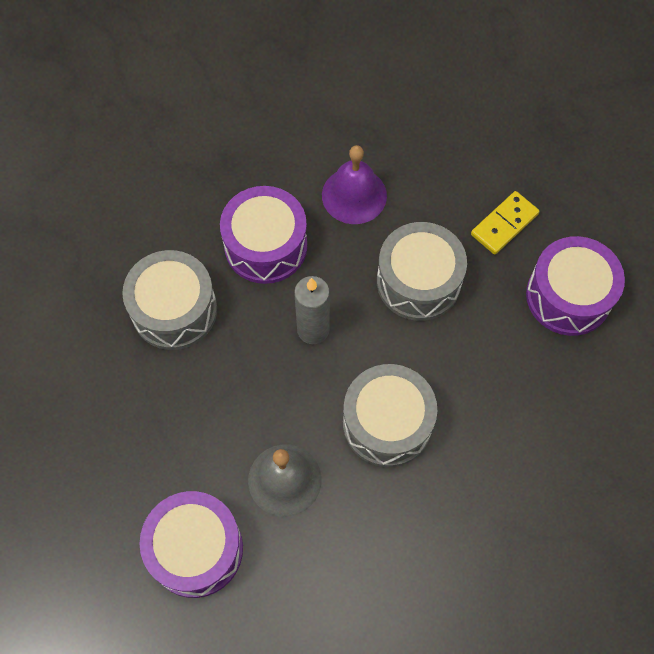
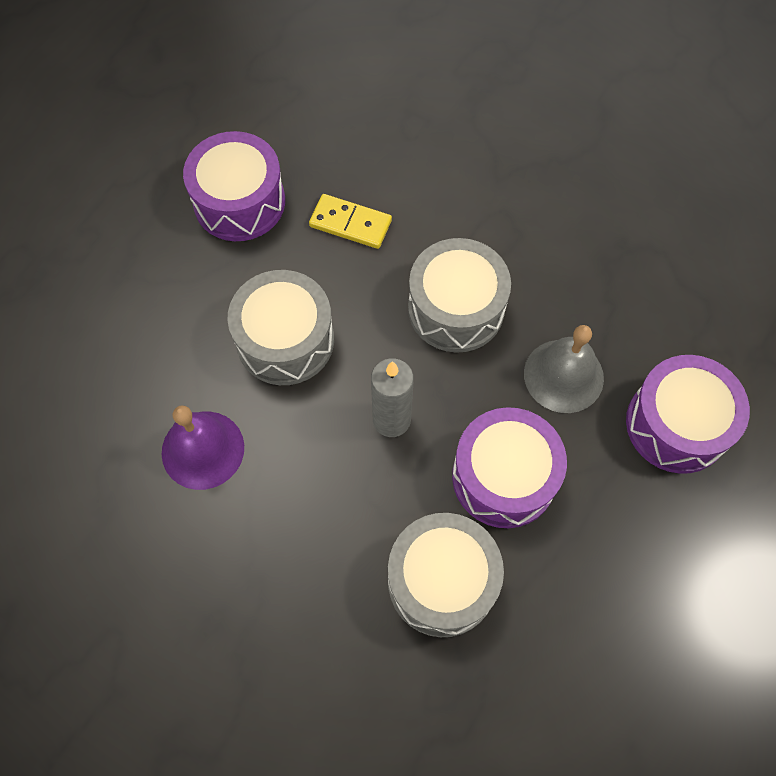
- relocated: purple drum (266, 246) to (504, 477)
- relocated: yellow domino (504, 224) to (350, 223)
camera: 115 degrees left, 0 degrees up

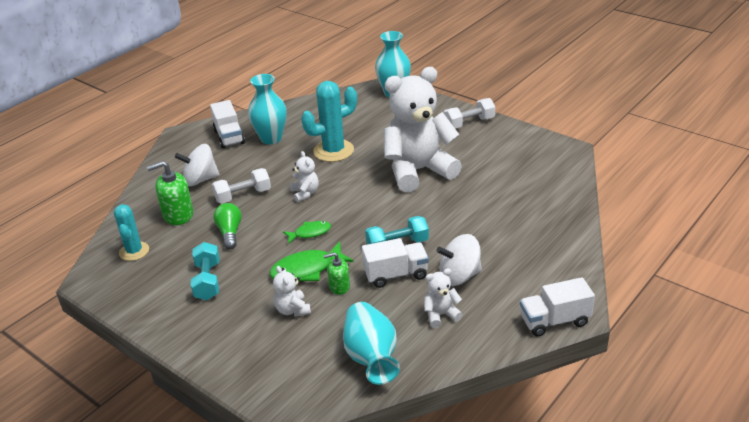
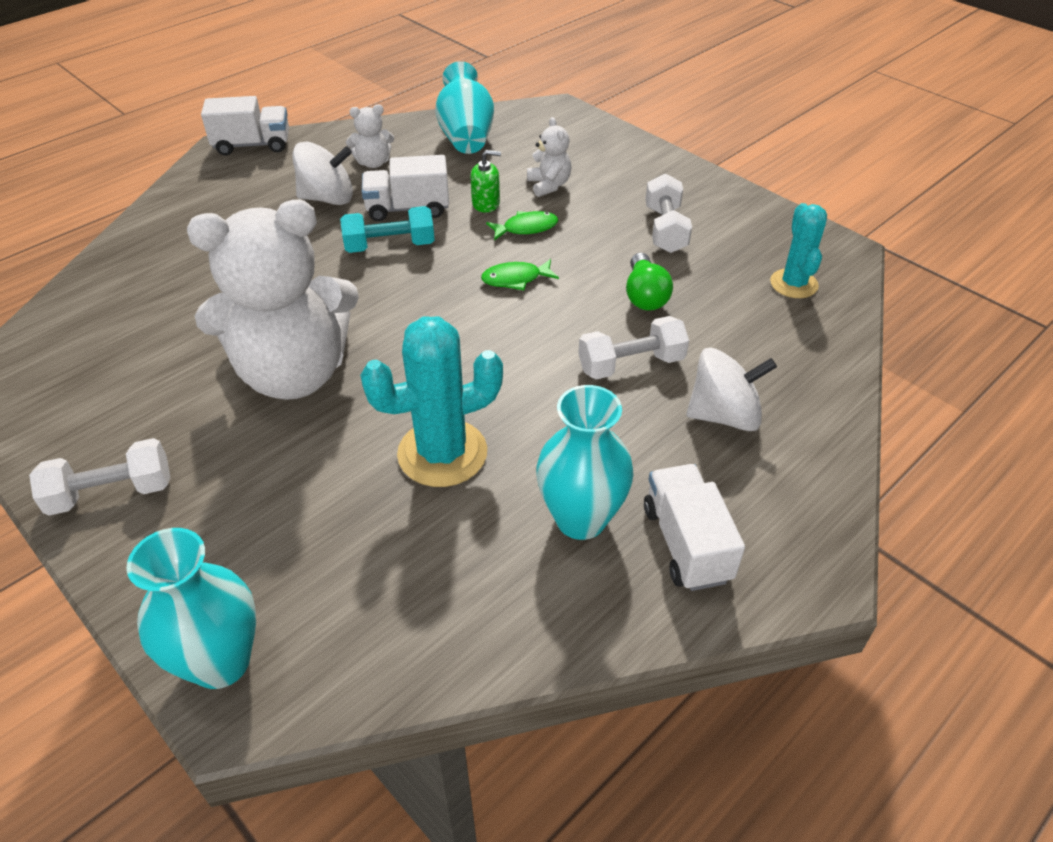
- missing: white teddy bear (305, 193)
- missing: green soap dispenser (178, 215)
- colour: turquoise dumbbell (207, 281) to white dumbbell (665, 229)
- size: green fish (307, 269) = (526, 228) x0.61
camera: 175 degrees left, 10 degrees up

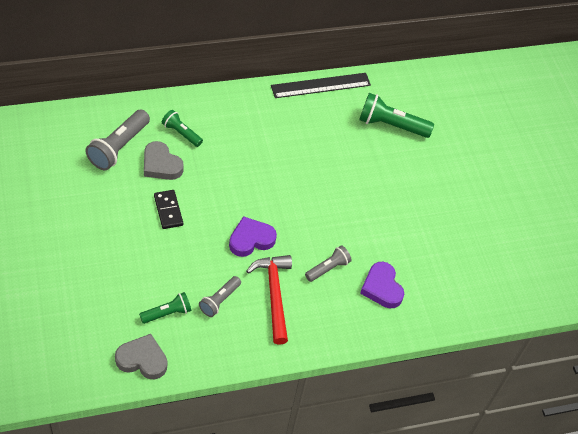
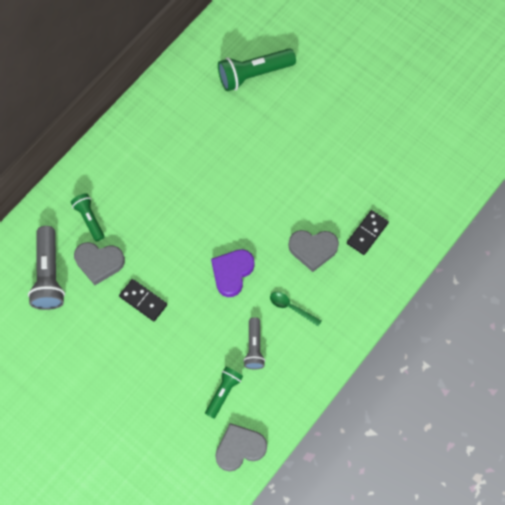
- missing: black ruler (320, 85)
- spun: green flashlight (181, 133) = (89, 219) 60 degrees clockwise
- exchanged: grey flashlight (328, 268) to grey heart (313, 249)
- exchanged: red hammer (274, 295) to green spoon (291, 307)
- exchanged: purple heart (382, 288) to black domino (367, 233)
camera: 30 degrees left, 15 degrees up

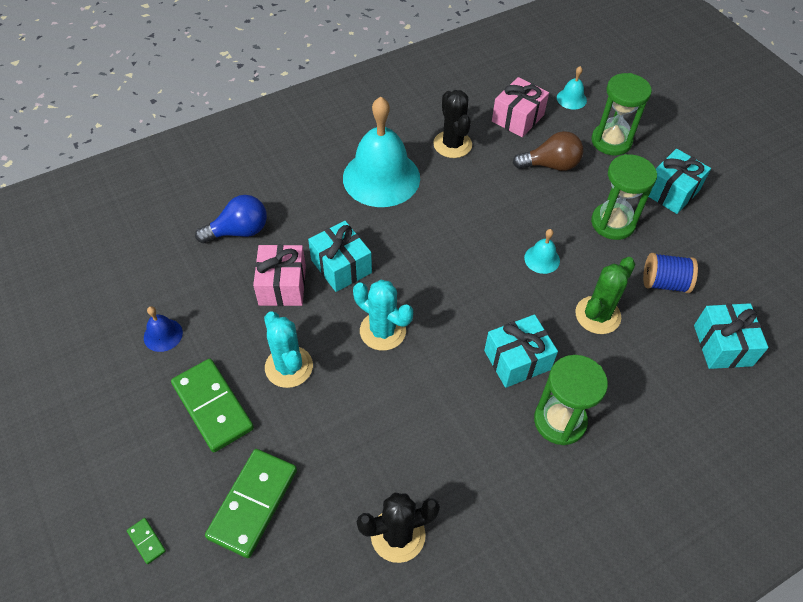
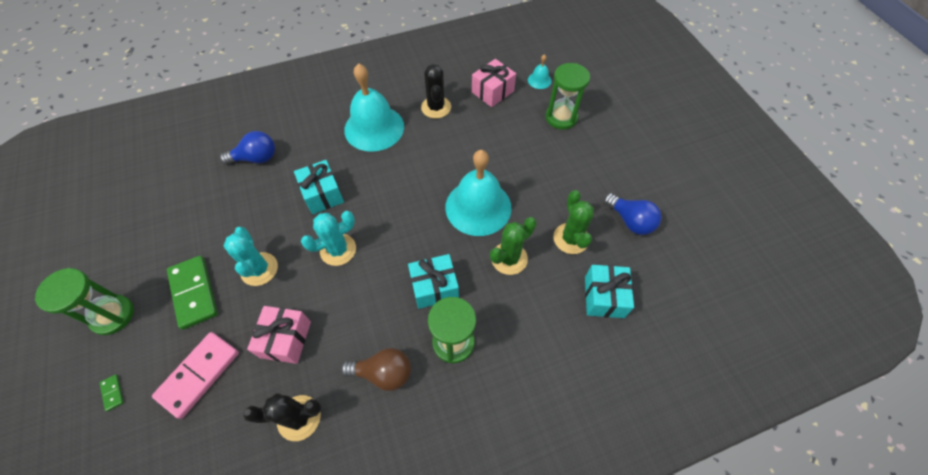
- relocated: brown light bulb (550, 165) to (383, 373)
- missing: turquoise gift (671, 192)
- relocated: green hourglass (613, 223) to (113, 315)
- size: turquoise bell (542, 259) = (478, 207) x2.35
- relocated: pink gift (282, 285) to (285, 339)
- exchanged: blue spool (664, 283) to green cactus (571, 238)
- spun: turquoise cactus (382, 331) = (338, 250) 75 degrees counterclockwise
- missing: blue bell (163, 335)
- colour: green domino (253, 503) to pink domino (199, 375)
- appeared: blue light bulb (630, 221)
camera: 10 degrees right, 5 degrees up

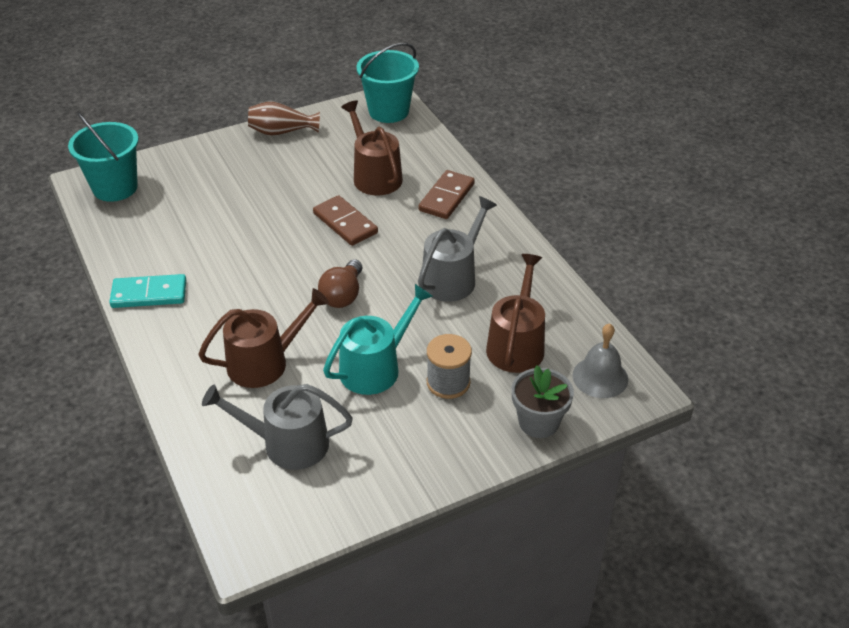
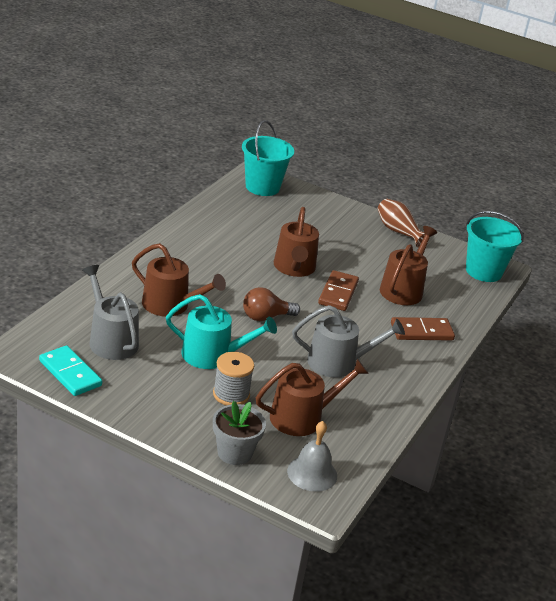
- relocated: turquoise domino (149, 294) to (70, 373)
- appeared: brown watering can (294, 268)
camera: 50 degrees right, 10 degrees down

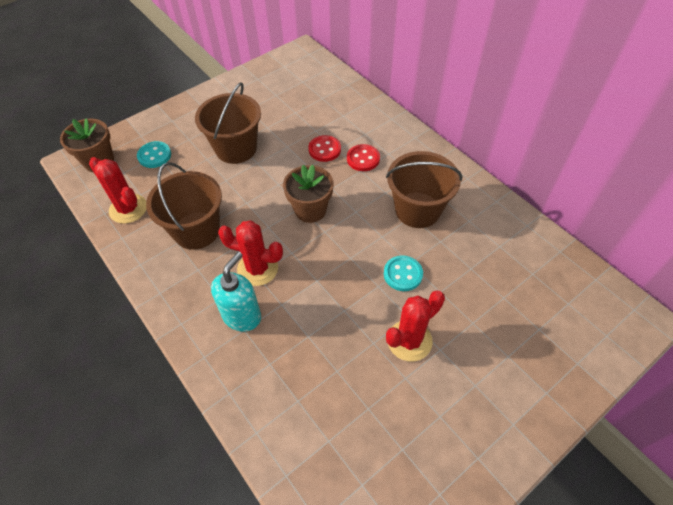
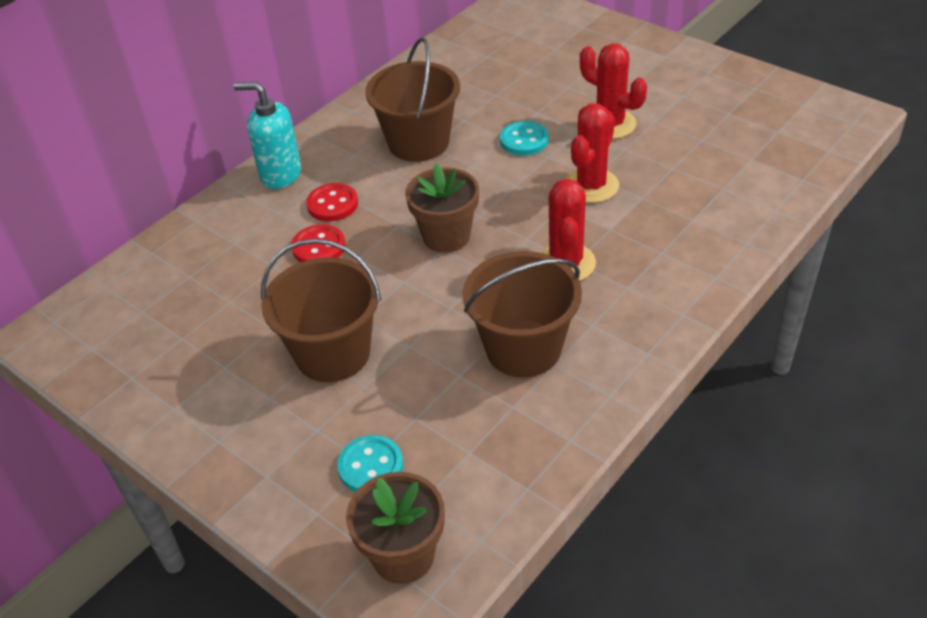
- relocated: red cactus (128, 209) to (591, 186)
- relocated: turquoise soap dispenser (242, 316) to (280, 175)
camera: 100 degrees left, 10 degrees down

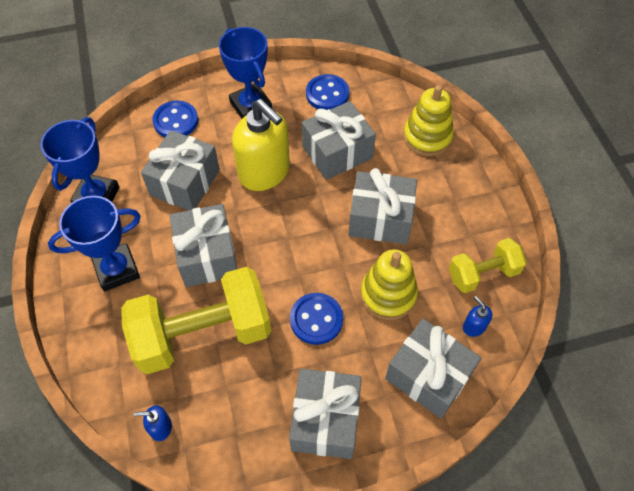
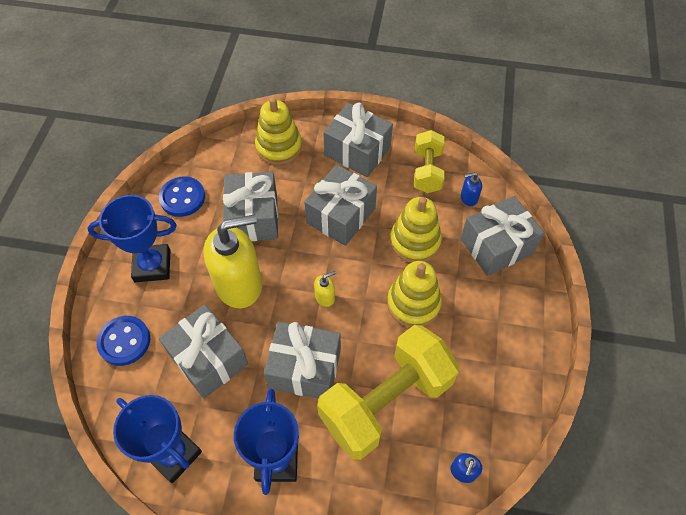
- spun: yellow dumbbell (203, 334) = (386, 402) 45 degrees clockwise
- exchanged: blue button (316, 319) to yellow stacking toy (413, 303)
- relocated: grey gift (325, 420) to (357, 151)
- appeared: yellow soap dispenser (325, 297)
camera: 65 degrees left, 0 degrees up

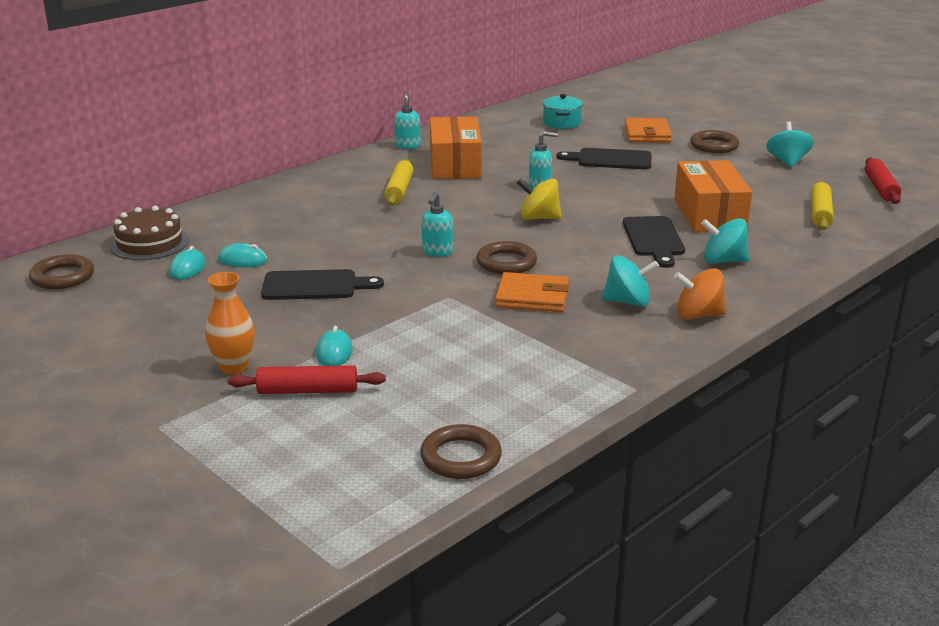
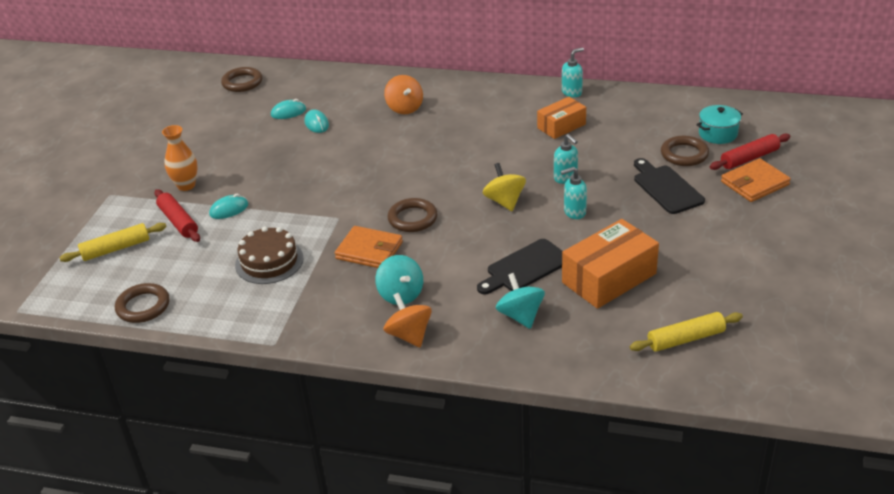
- size: orange box (455, 164) = (561, 126) x0.62
- missing: turquoise spinning top (787, 161)
- relocated: brown ring (714, 146) to (684, 154)
- relocated: red rolling pin (880, 188) to (749, 158)
- relocated: yellow rolling pin (399, 190) to (116, 249)
- relocated: turquoise soap dispenser (437, 252) to (574, 212)
- relocated: brown cake (149, 243) to (269, 261)
- missing: black cutting board (315, 286)
- spun: orange wallet (532, 297) = (369, 250) 45 degrees counterclockwise
- appeared: orange spinning top (404, 108)
camera: 60 degrees right, 10 degrees up

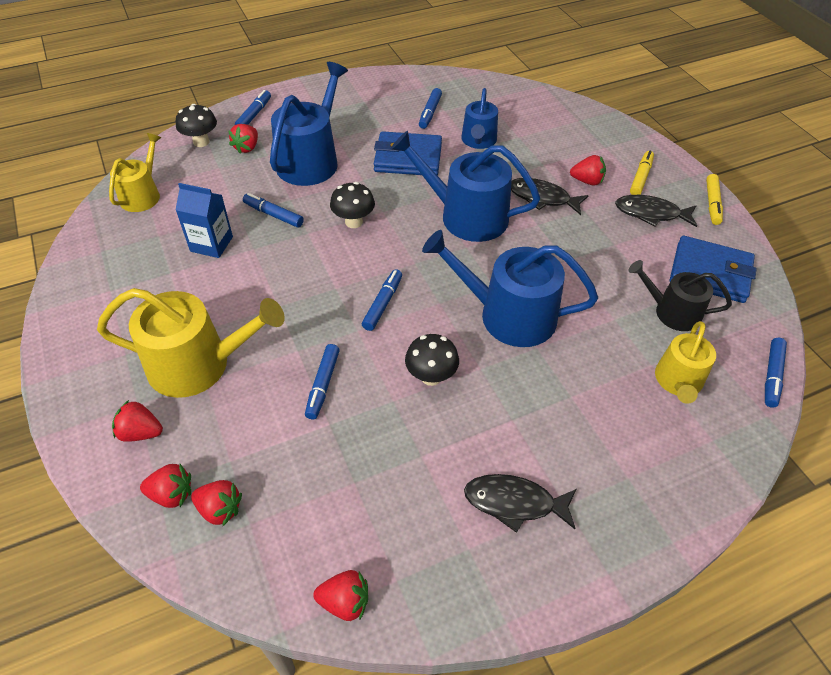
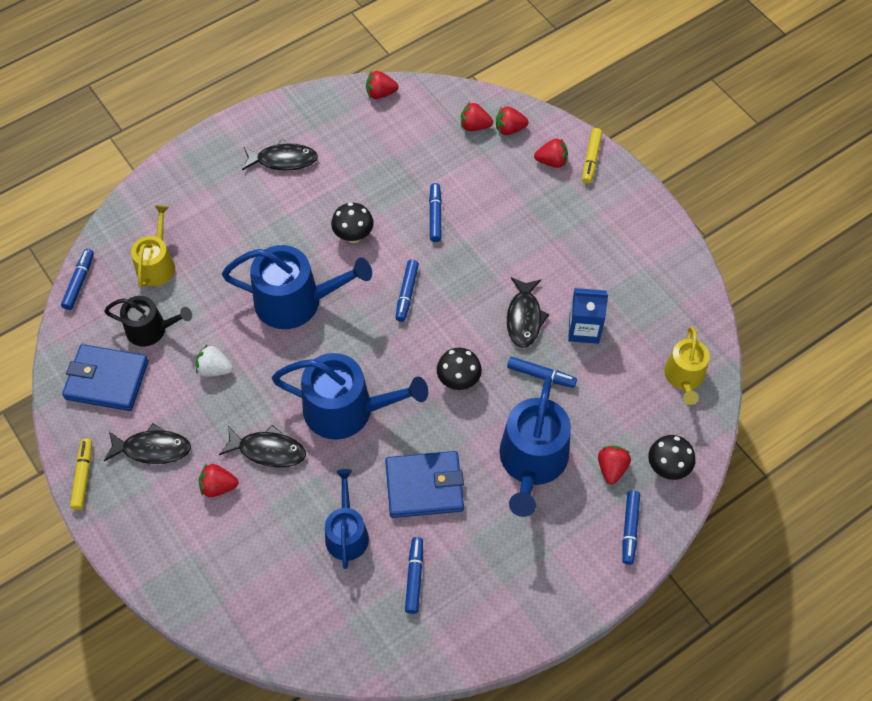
- relocated: yellow marker (641, 177) to (591, 159)
- missing: yellow watering can (198, 364)
- appeared: black fish (524, 318)
- appeared: white strawberry (214, 369)
camera: 170 degrees right, 10 degrees up

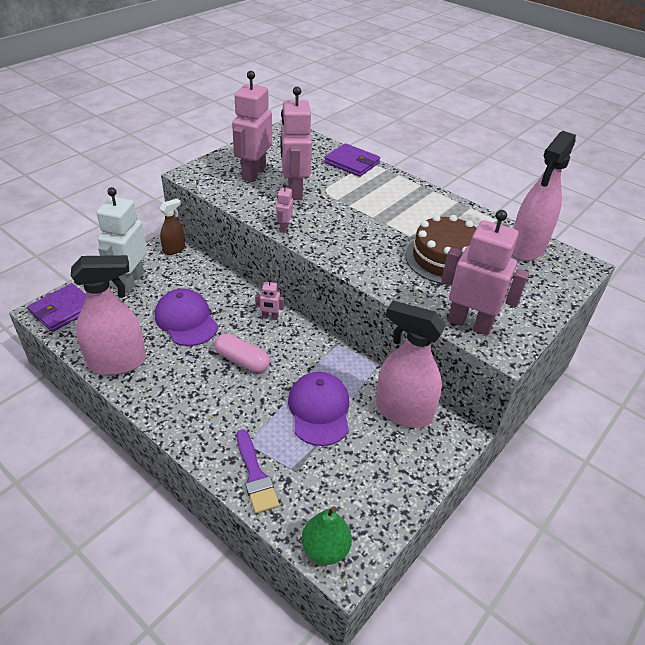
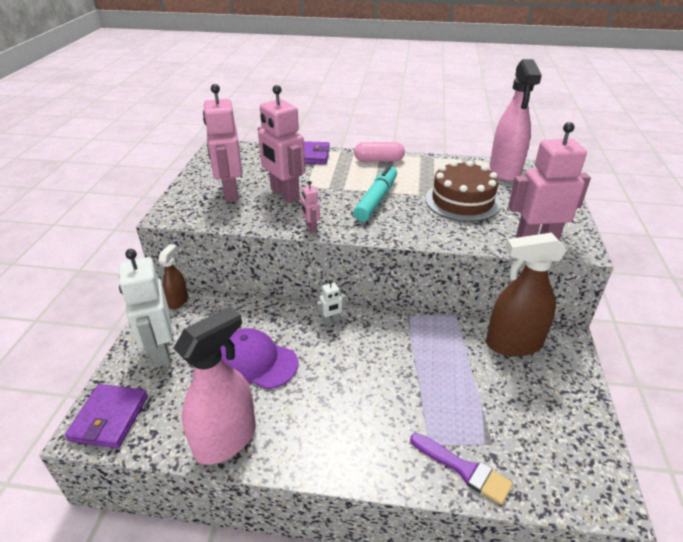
- colour: pink robot (270, 317) to white robot (331, 320)
- colour: pink spray bottle (402, 411) to brown spray bottle (513, 344)
- relocated: pink capsule (242, 360) to (379, 160)
- missing: purple cap (319, 410)
- missing: green pear (325, 549)
- appeared: turquoise marker (376, 200)
camera: 30 degrees left, 5 degrees down

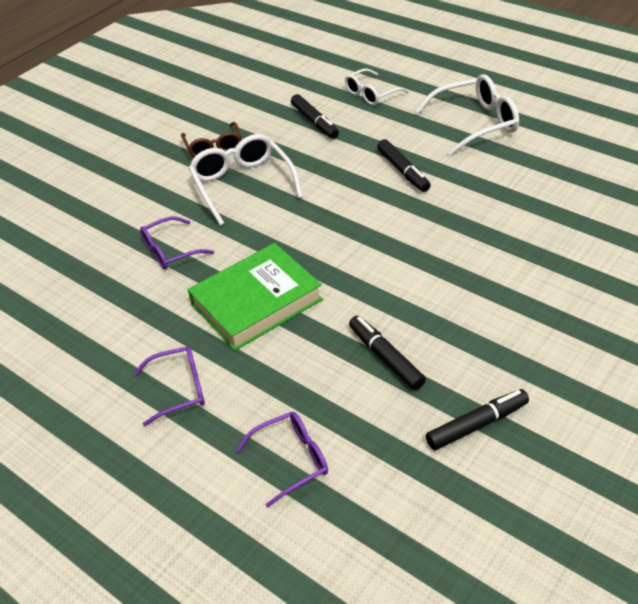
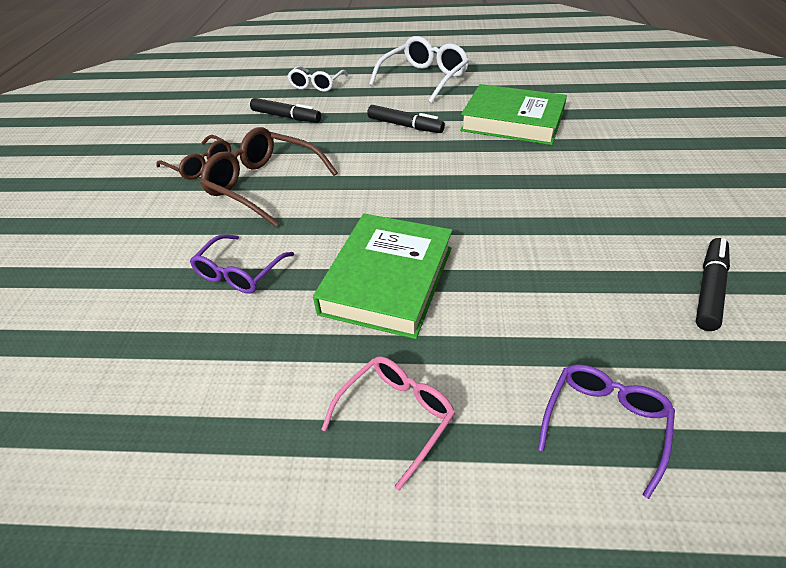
- colour: white glasses (242, 184) to brown glasses (264, 185)
- missing: black marker (385, 357)
- colour: purple glasses (179, 389) to pink glasses (396, 416)
- appeared: green book (512, 121)
camera: 35 degrees left, 0 degrees up

